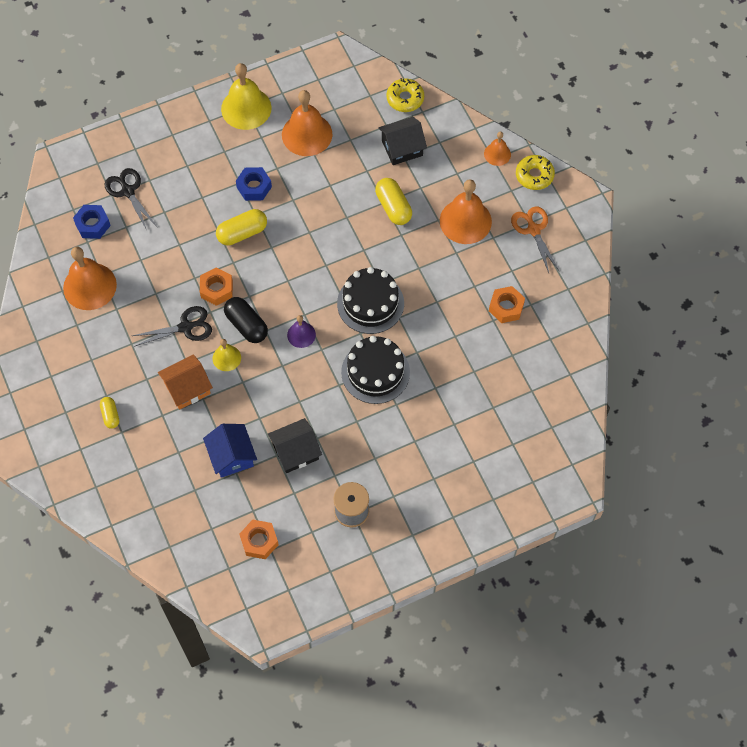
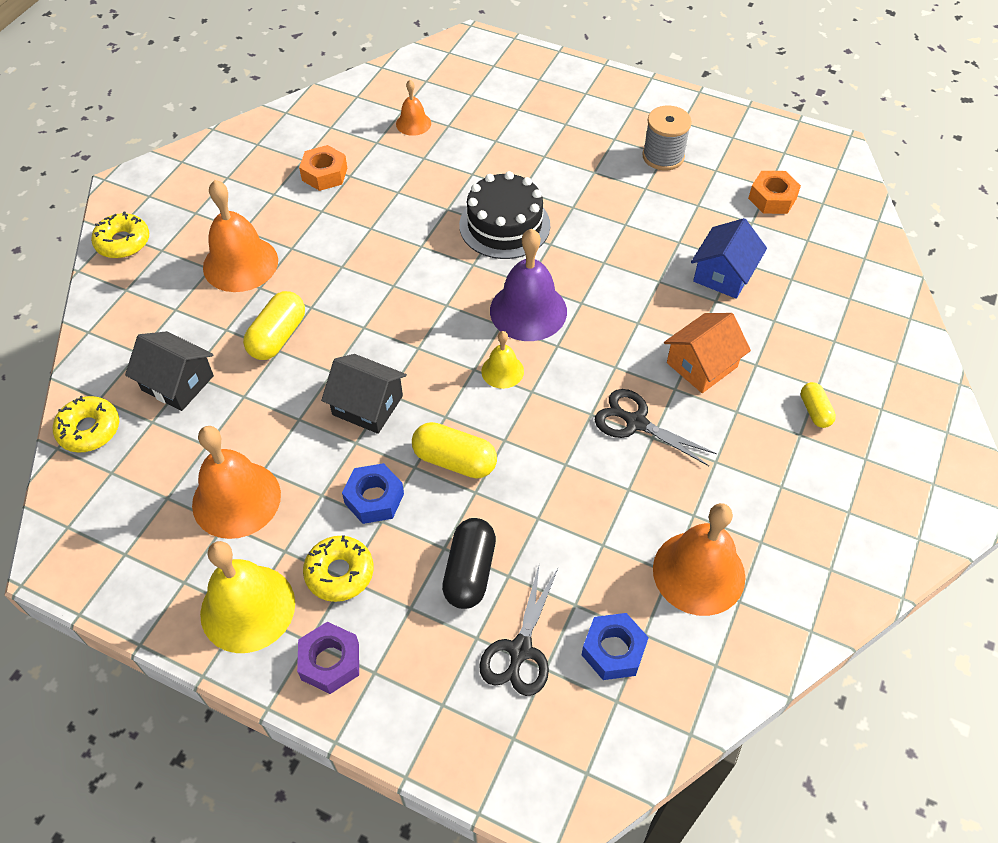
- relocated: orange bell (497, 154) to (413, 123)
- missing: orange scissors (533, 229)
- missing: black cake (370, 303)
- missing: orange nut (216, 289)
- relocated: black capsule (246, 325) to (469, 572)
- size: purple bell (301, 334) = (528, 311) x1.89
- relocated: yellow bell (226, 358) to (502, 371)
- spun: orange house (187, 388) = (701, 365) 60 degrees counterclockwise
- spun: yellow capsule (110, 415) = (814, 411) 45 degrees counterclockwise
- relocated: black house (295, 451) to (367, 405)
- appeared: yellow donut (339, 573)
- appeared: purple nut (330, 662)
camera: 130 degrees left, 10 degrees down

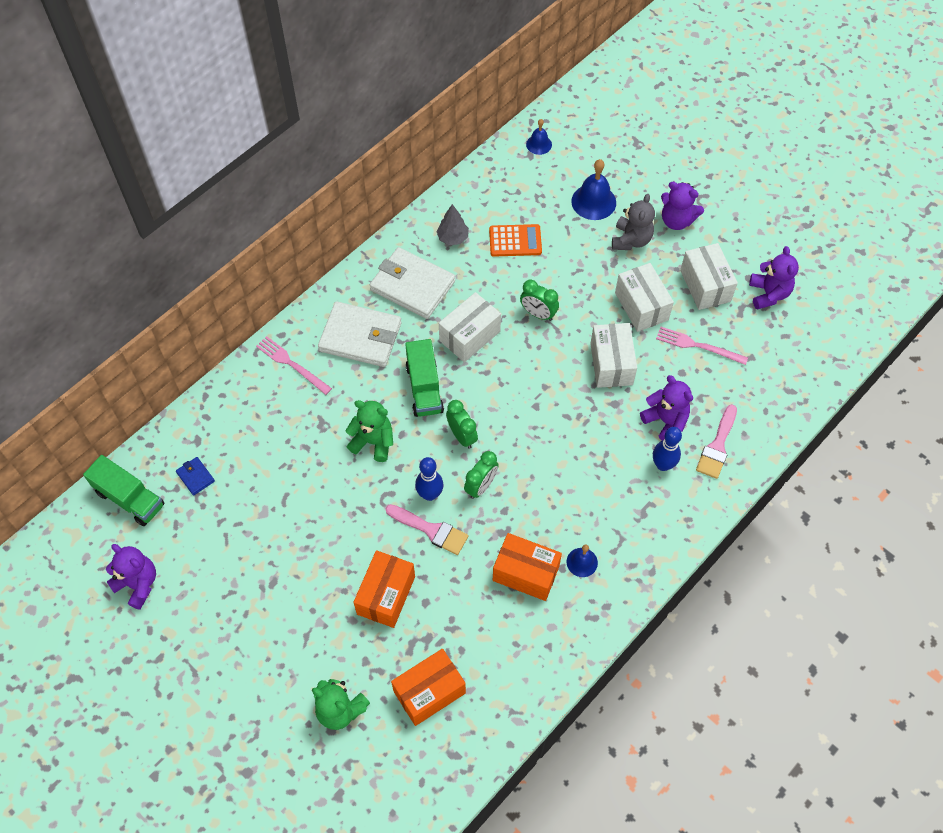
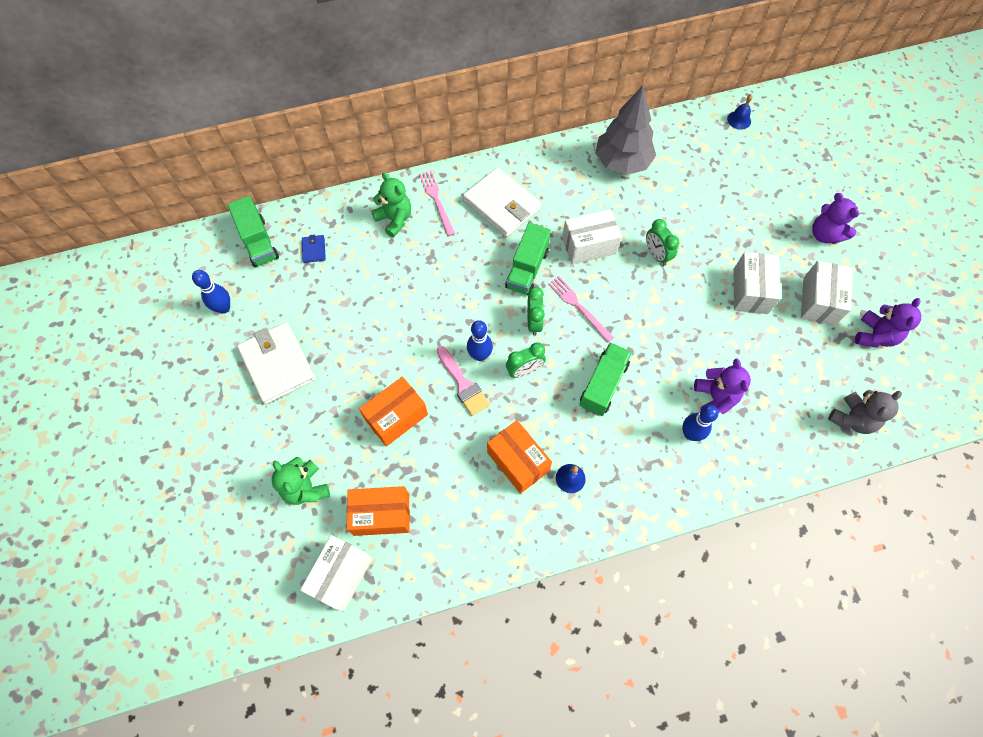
- missing: blue bell (593, 202)
- relocated: grey teddy bear (631, 240) to (852, 419)
- size: grey tree (453, 238) = (622, 162) x2.03
- missing: orange calculator (515, 241)
- relocated: white wallet (412, 286) to (277, 364)
- relocated: white box (611, 364) to (341, 575)
- relocated: pink fork (698, 346) to (578, 307)
- relocated: green teddy bear (373, 442) to (394, 219)
- missing: pink brush (717, 446)
- exchanged: purple teddy bear (138, 584) to blue bowling pin (224, 308)
- appeared: green truck (603, 384)
camera: 30 degrees right, 5 degrees up

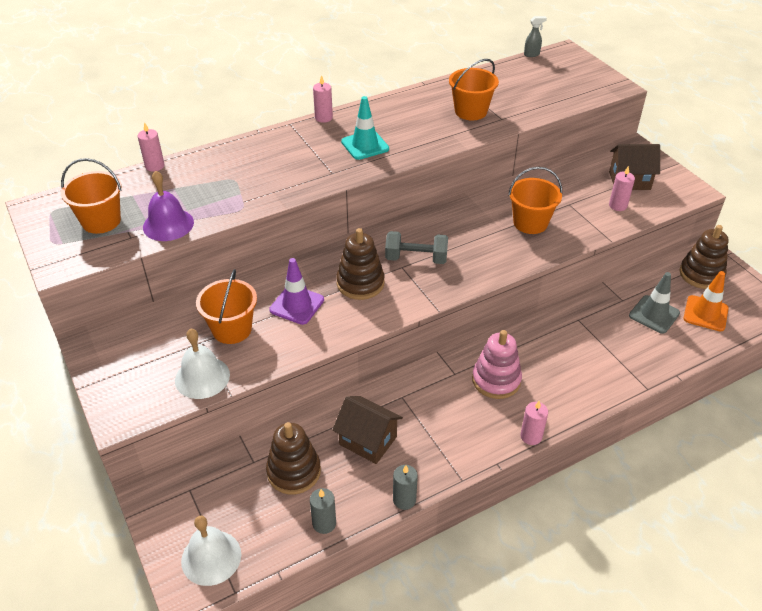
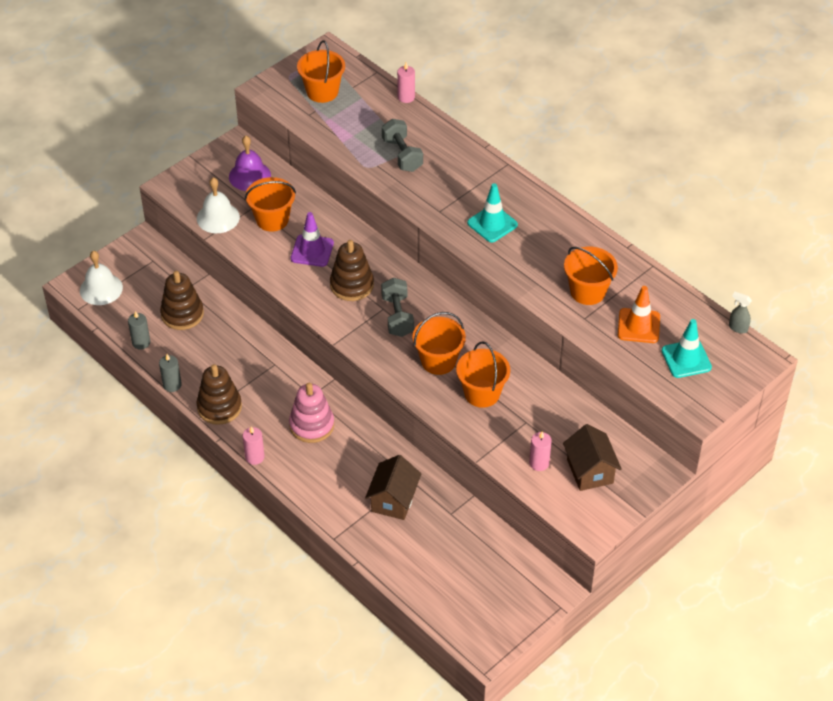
- spun: grey spray bottle (532, 54) = (737, 328) 150 degrees clockwise
- missing: pink candle (323, 118)
- relocated: purple bell (168, 224) to (249, 176)
- relocated: brown stacking toy (701, 274) to (219, 407)
- relocated: orange traffic cone (705, 313) to (638, 326)
- missing: grey traffic cone (654, 314)
- relocated: brown house (368, 440) to (393, 500)
- appeared: grey dumbbell (402, 155)
- appeared: orange bucket (438, 361)
- appeared: turquoise traffic cone (686, 359)
camera: 75 degrees right, 5 degrees up

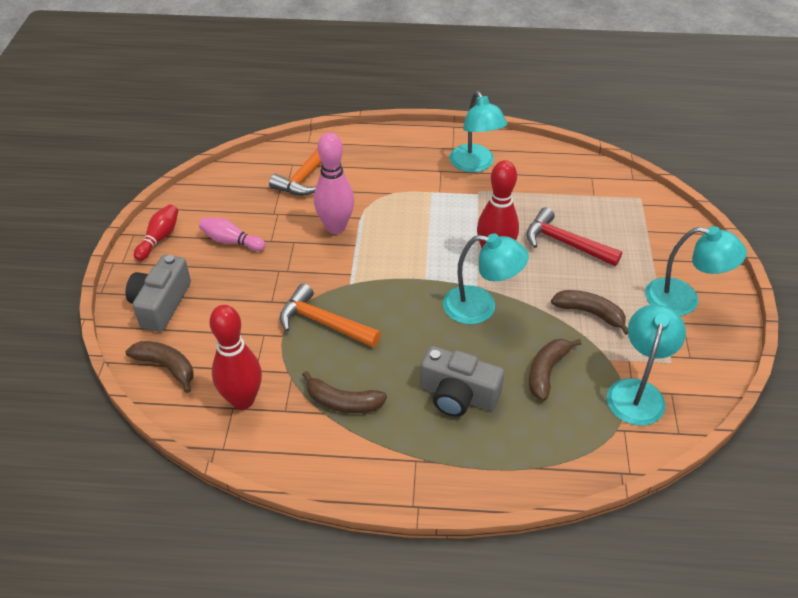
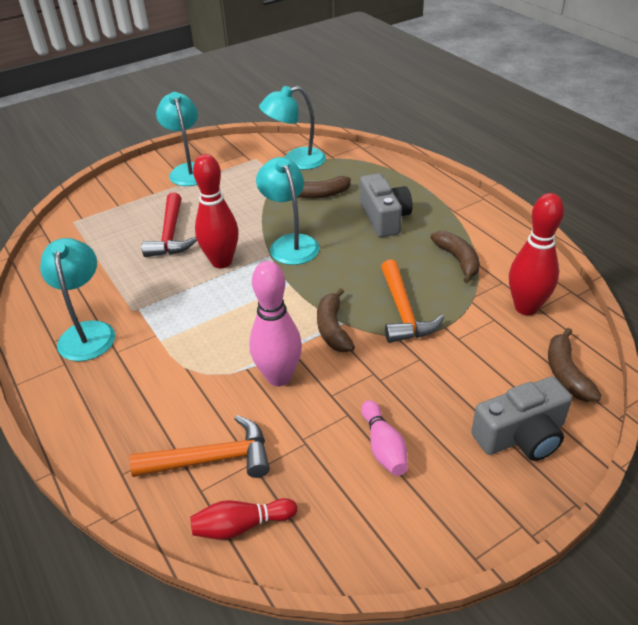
- spun: turquoise lamp (475, 165) = (87, 332) 45 degrees counterclockwise
- relocated: red bowling pin (159, 238) to (241, 526)
- relocated: brown banana (590, 313) to (333, 329)
camera: 125 degrees left, 5 degrees down

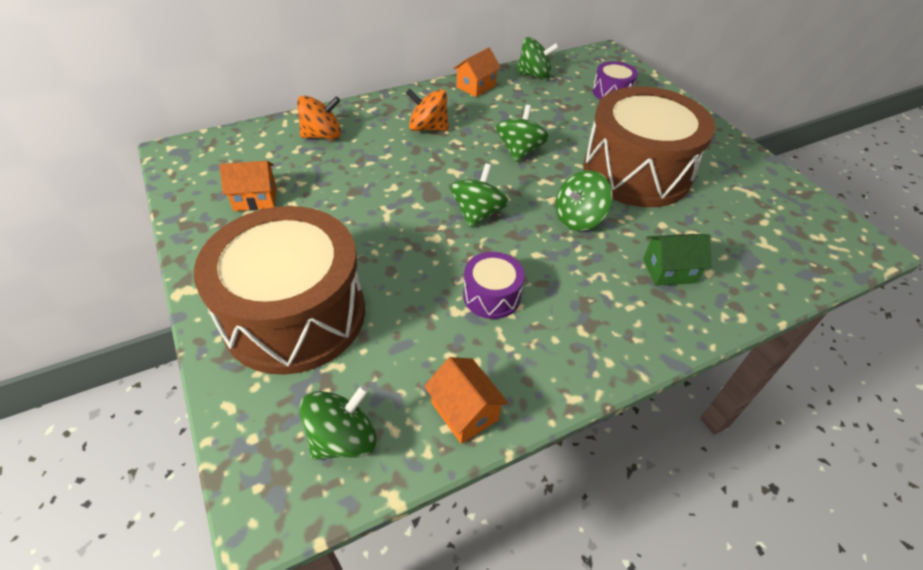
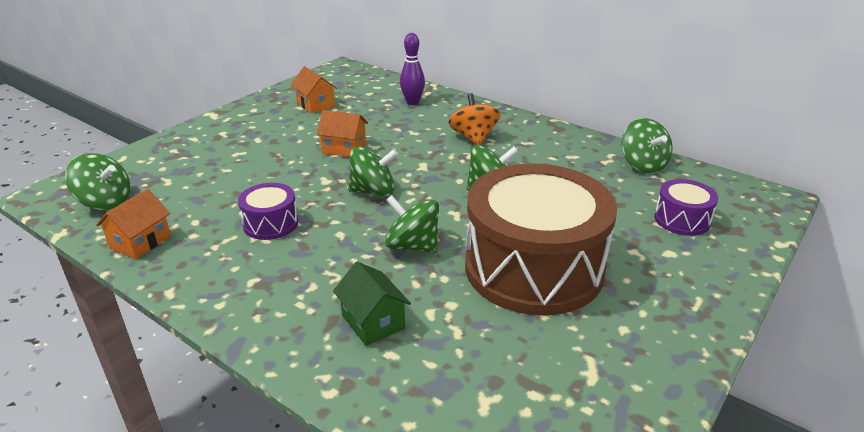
- relocated: orange house (476, 86) to (344, 148)
- exchanged: orange spinning top (322, 135) to purple bowling pin (412, 102)
- missing: brown drum (295, 314)
camera: 65 degrees right, 15 degrees down

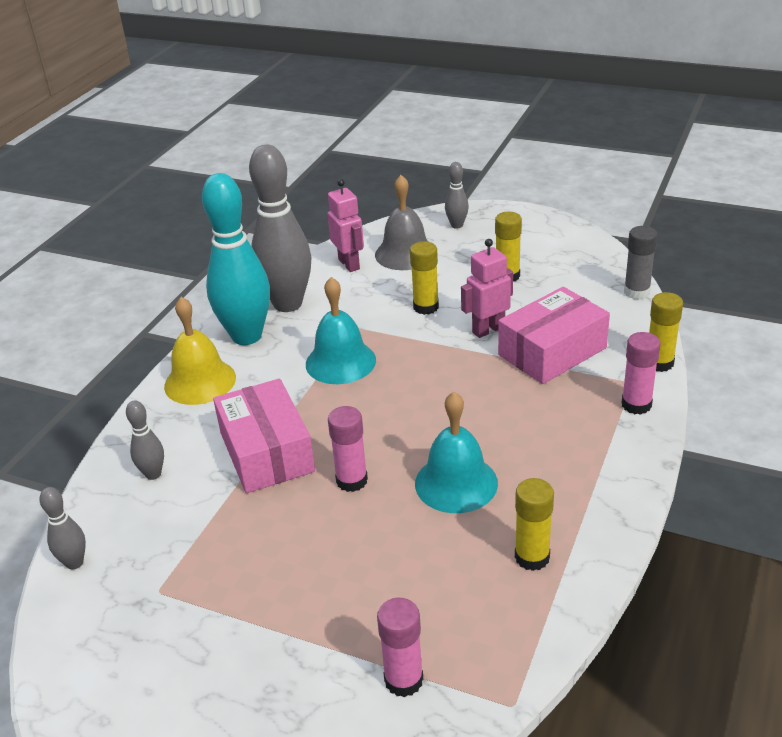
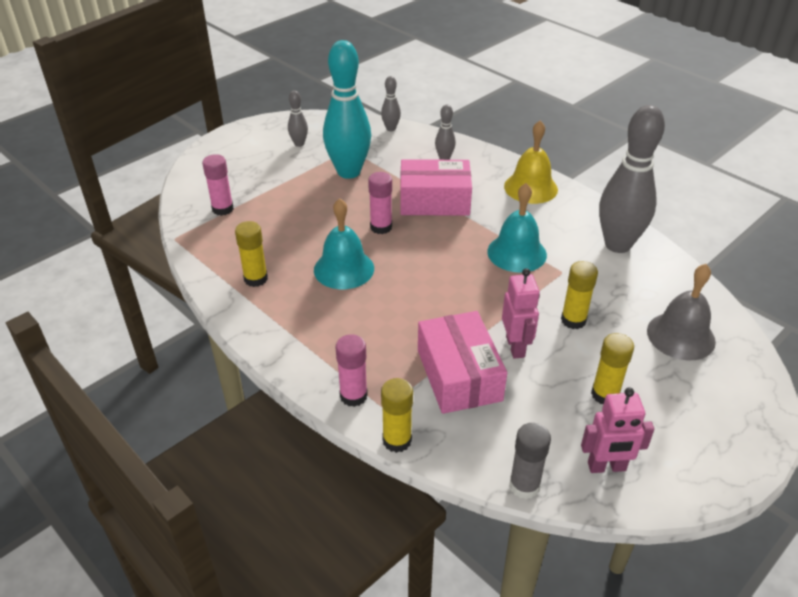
- relocated: grey bowling pin (457, 225) to (299, 144)
- relocated: turquoise bowling pin (246, 336) to (349, 172)
- relocated: pink robot (349, 264) to (606, 467)
camera: 110 degrees right, 5 degrees up

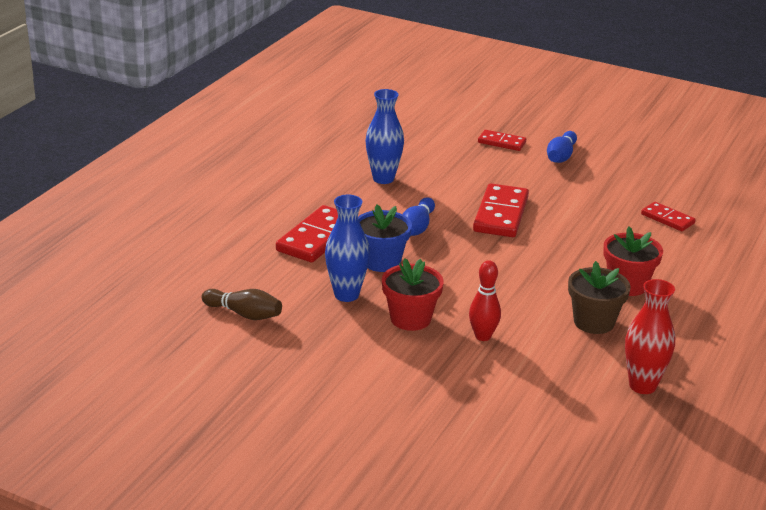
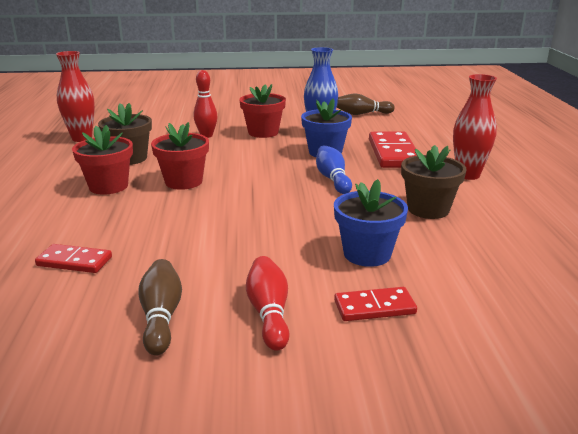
- exchanged: blue vase (383, 179) to brown flower pot (428, 209)
- colour: blue bowling pin (561, 156) to red bowling pin (269, 313)
- missing: red domino (500, 214)
- appeared: red vase (468, 175)
- appeared: red flower pot (183, 182)
- appeared: blue flower pot (367, 254)
- appeared: brown bowling pin (161, 317)
camera: 150 degrees right, 5 degrees down

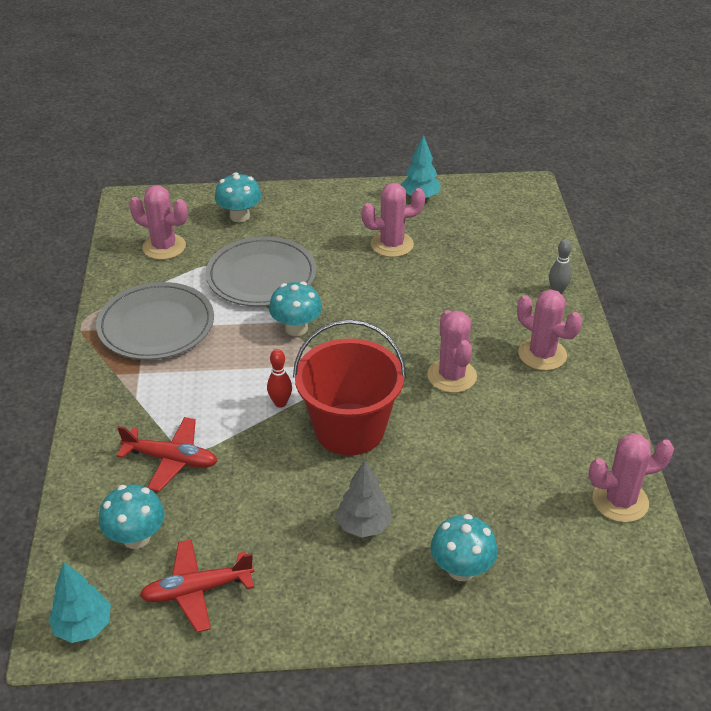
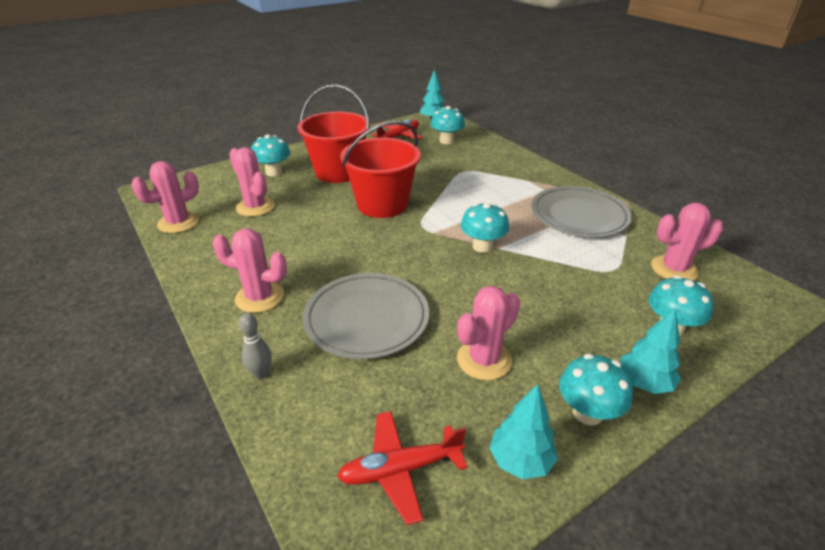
- relocated: grey plate (261, 276) to (366, 318)
- relocated: pink cactus (452, 376) to (255, 207)
- missing: red bowling pin (280, 403)
- relocated: red plane (171, 459) to (400, 469)
- exchanged: grey tree (363, 525) to red bucket (338, 172)
- appeared: turquoise tree (644, 383)
- appeared: turquoise mushroom (587, 413)
camera: 150 degrees right, 5 degrees down

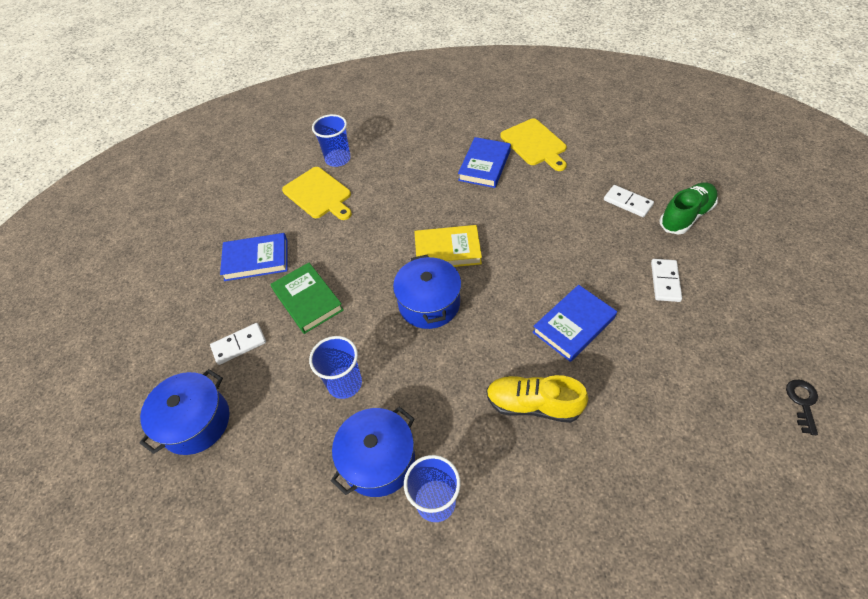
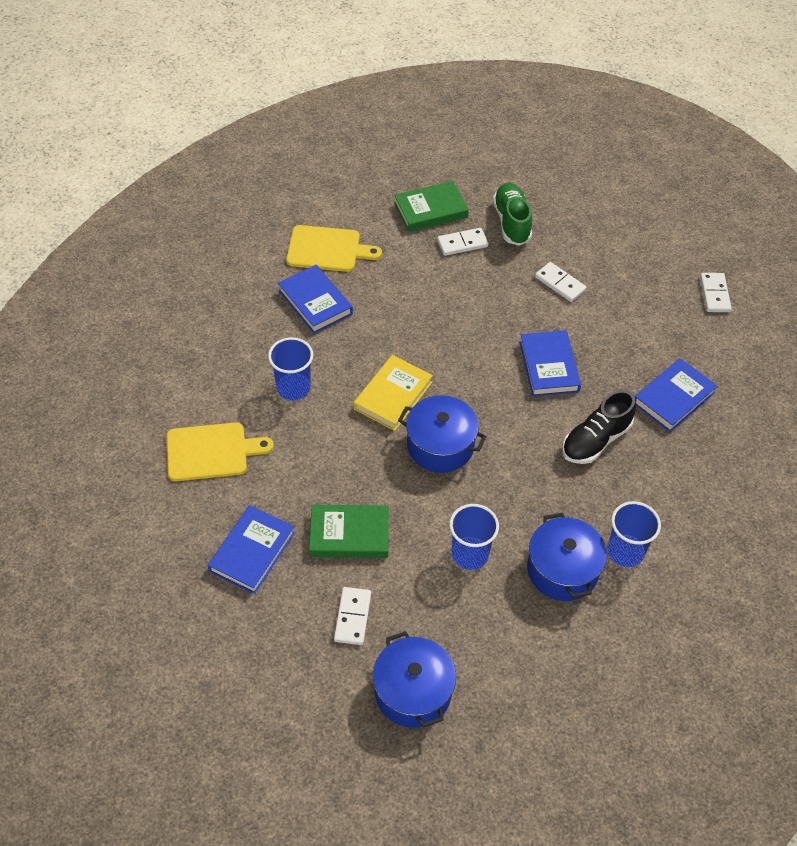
- relocated: blue cup (338, 159) to (293, 388)
- colour: yellow shoe (533, 405) to black shoe (596, 440)
- exchanged: black key (802, 402) to white domino (714, 294)
- appeared: green book (430, 210)
- appeared: blue book (673, 398)
camera: 60 degrees left, 0 degrees up

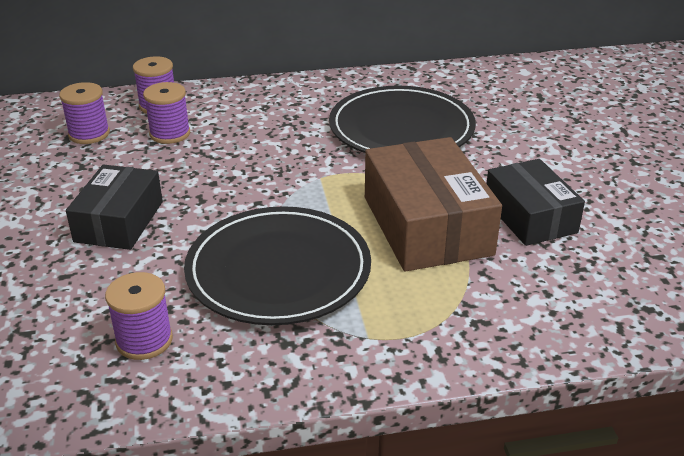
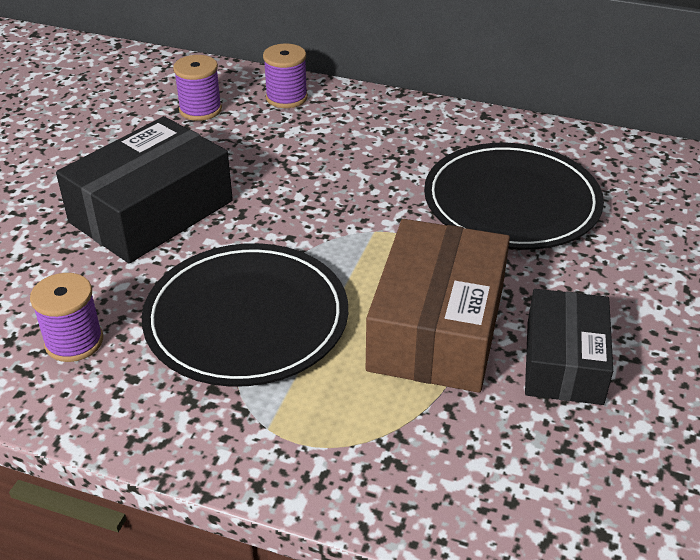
- missing: purple spool (170, 134)
- size: black box (119, 221) = (151, 212) x1.53
camera: 30 degrees right, 5 degrees up

